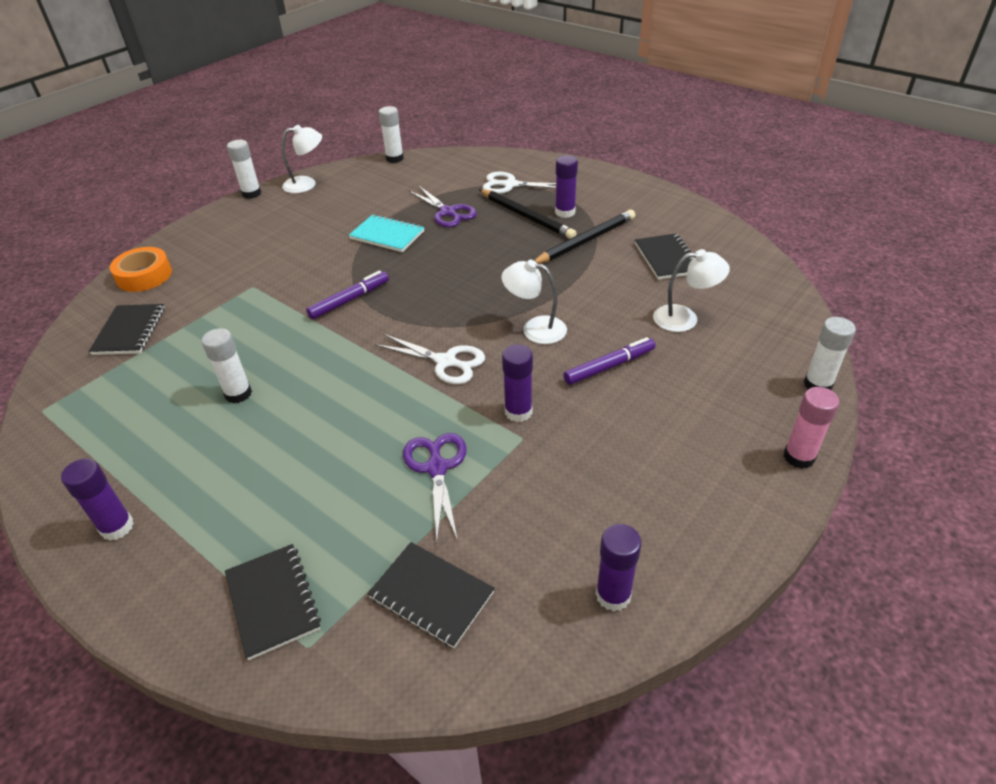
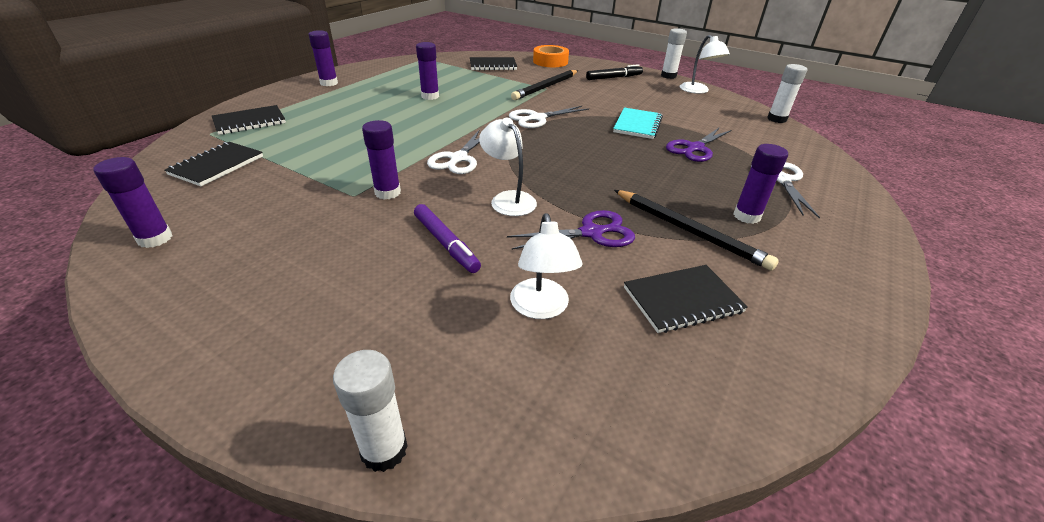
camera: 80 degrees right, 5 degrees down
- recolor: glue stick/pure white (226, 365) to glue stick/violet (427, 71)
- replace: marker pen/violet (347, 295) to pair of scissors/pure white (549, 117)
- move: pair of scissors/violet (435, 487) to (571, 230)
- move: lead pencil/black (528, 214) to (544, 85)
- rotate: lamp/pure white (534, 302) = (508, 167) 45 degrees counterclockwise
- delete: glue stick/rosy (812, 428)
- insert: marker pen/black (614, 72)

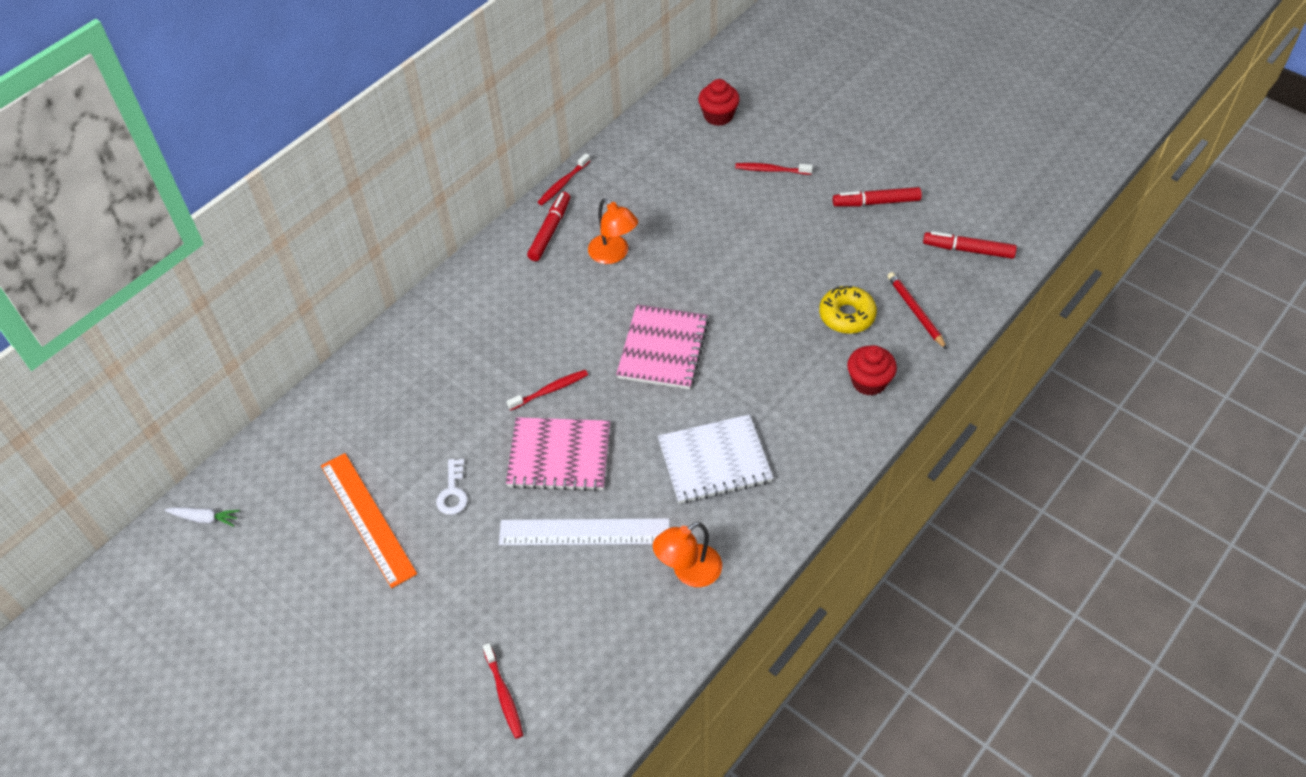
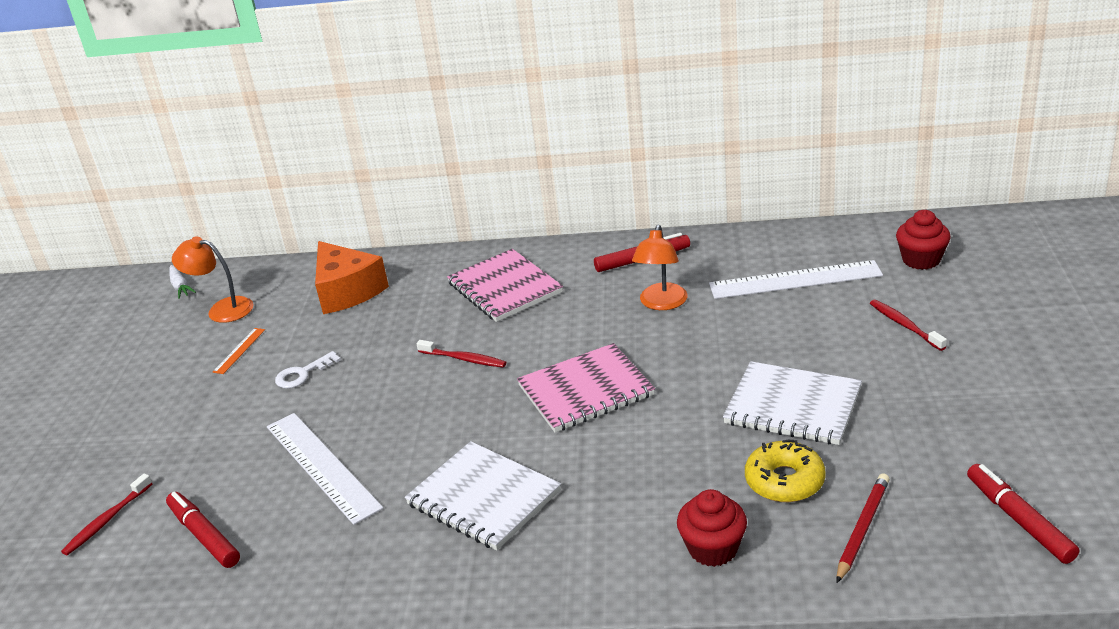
camera: 55 degrees right, 20 degrees down
- resize: ruler/orange-coloured (369, 520) = (239, 351) x0.45
- move: exercise book/rosy (558, 454) to (505, 285)
- delete: toothbrush/scarlet (563, 179)
- move: lamp/orange-coloured (687, 554) to (213, 279)
- move: marker pen/scarlet (877, 197) to (203, 530)
- insert: cheese/orange-coloured (352, 277)
- insert: ruler/pure white (796, 279)
- insert: exercise book/pure white (792, 403)

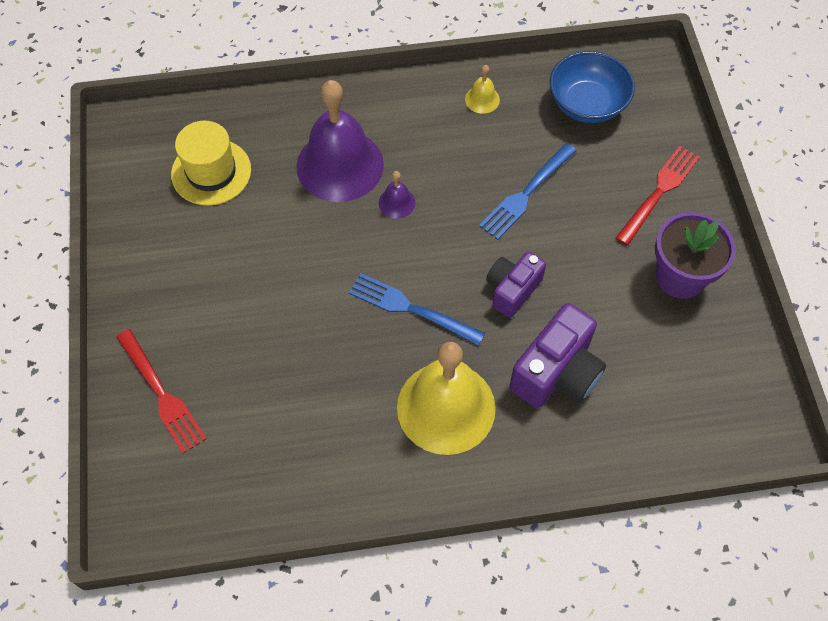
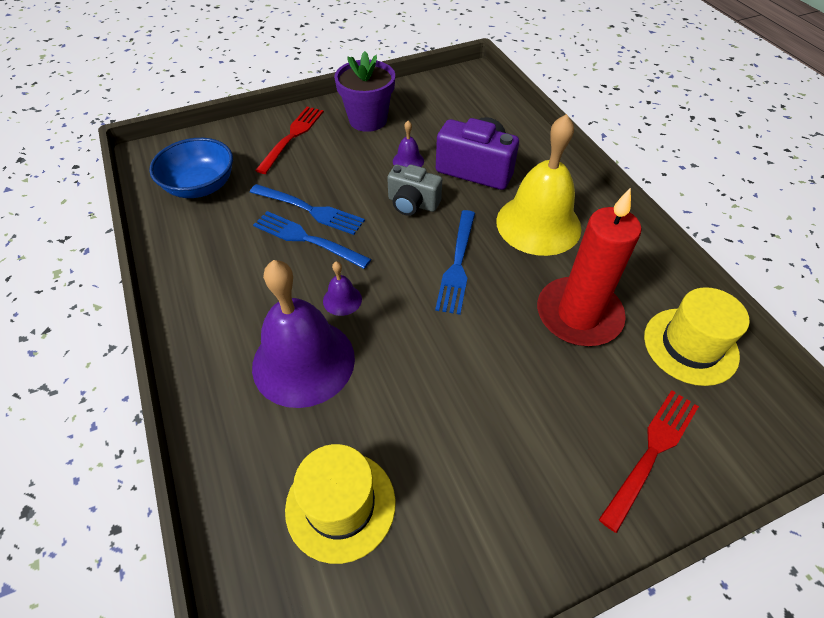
camera: 105 degrees left, 10 degrees down
- delete: school bell/golden (482, 89)
- recolor: photo camera/violet (516, 285) to photo camera/gray (414, 190)
- rotate: dinner fork/scarlet (658, 196) = (289, 140) 90 degrees clockwise
- insert: dinner fork/blue (312, 240)
- insert: school bell/violet (408, 144)
- insert: wax candle/scarlet (589, 266)
- insert: top hat/golden (697, 336)

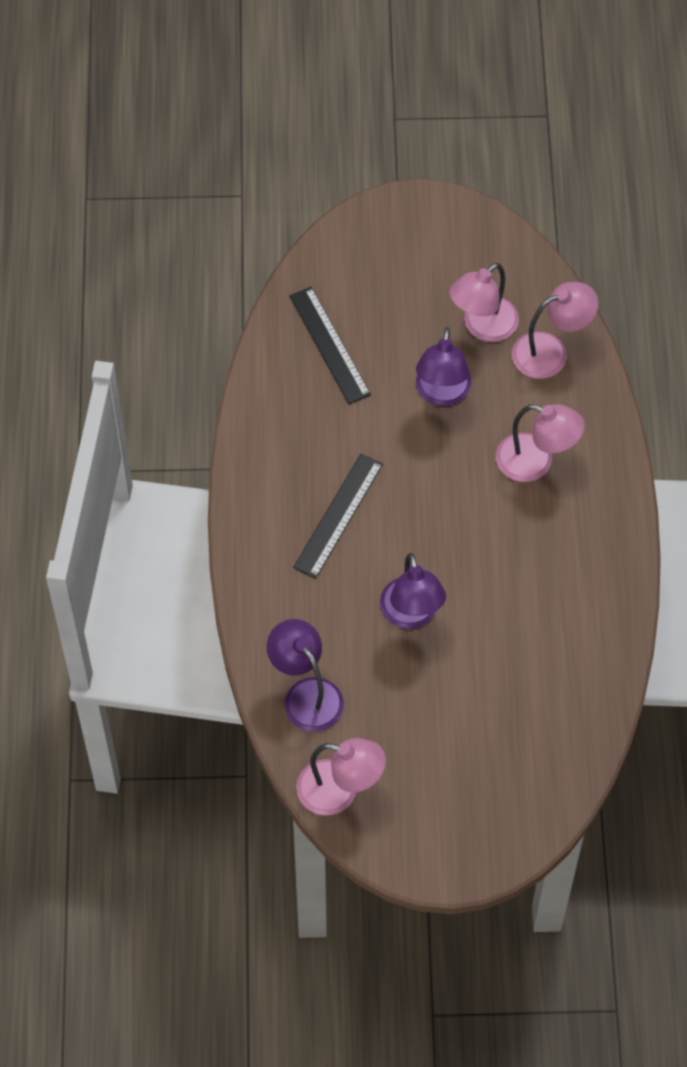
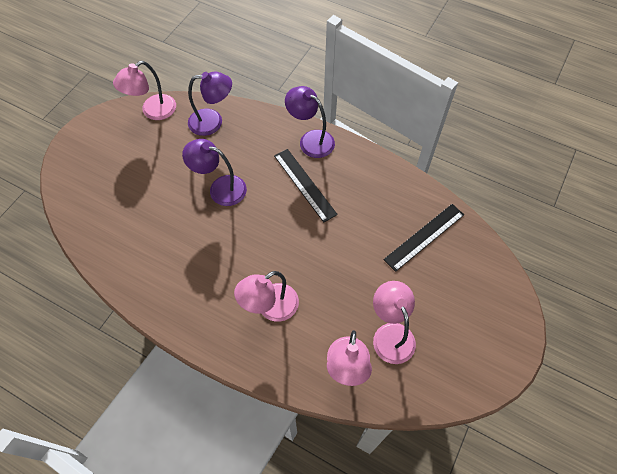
camera: 120 degrees right, 0 degrees up
- rotate: ruler/black (330, 345) = (423, 238) 45 degrees counterclockwise
- move: lamp/violet (443, 366) to (310, 122)

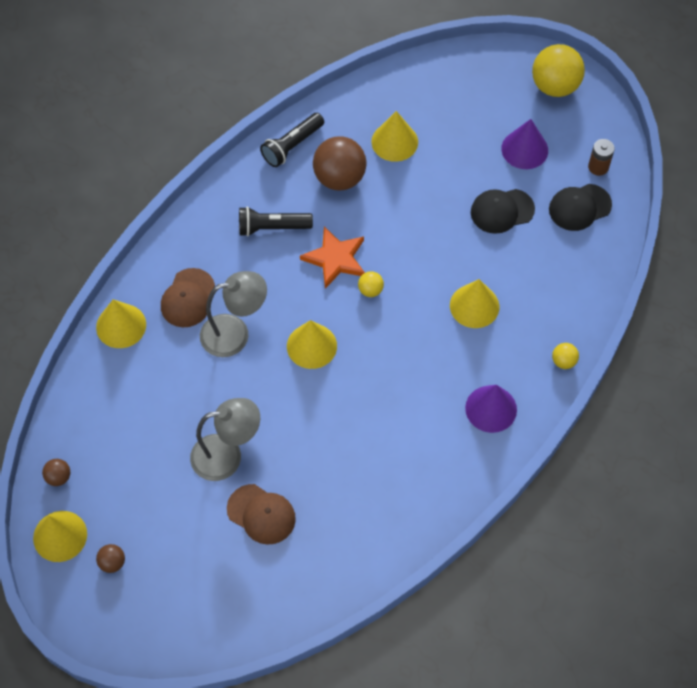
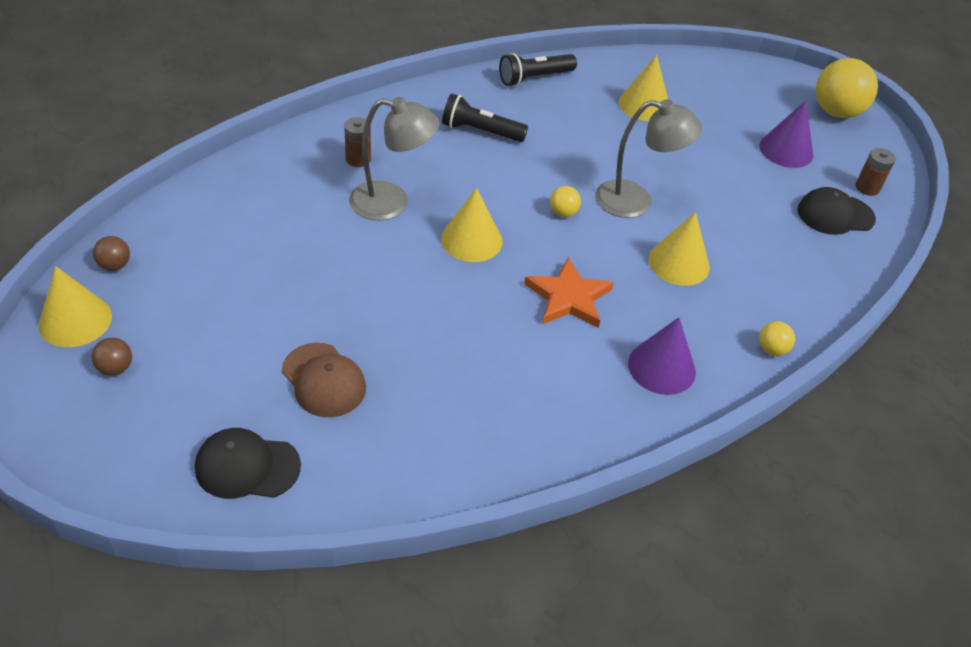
camera: 15 degrees right, 15 degrees down
- delete: cone shape/golden (121, 323)
- replace: baseball cap/dark brown (188, 297) to battery/dark brown (357, 142)
- move: lamp/gray (225, 439) to (648, 158)
- move: star shape/orange-coloured (332, 257) to (569, 292)
- delete: play ball/dark brown (339, 163)
- move: baseball cap/black (503, 211) to (248, 463)

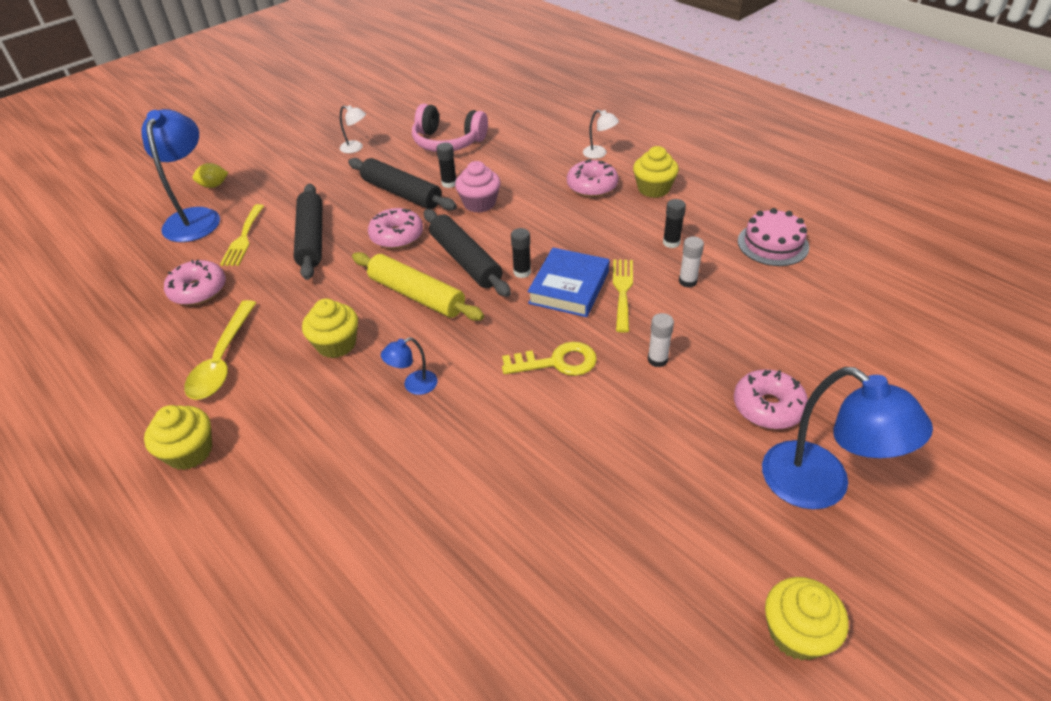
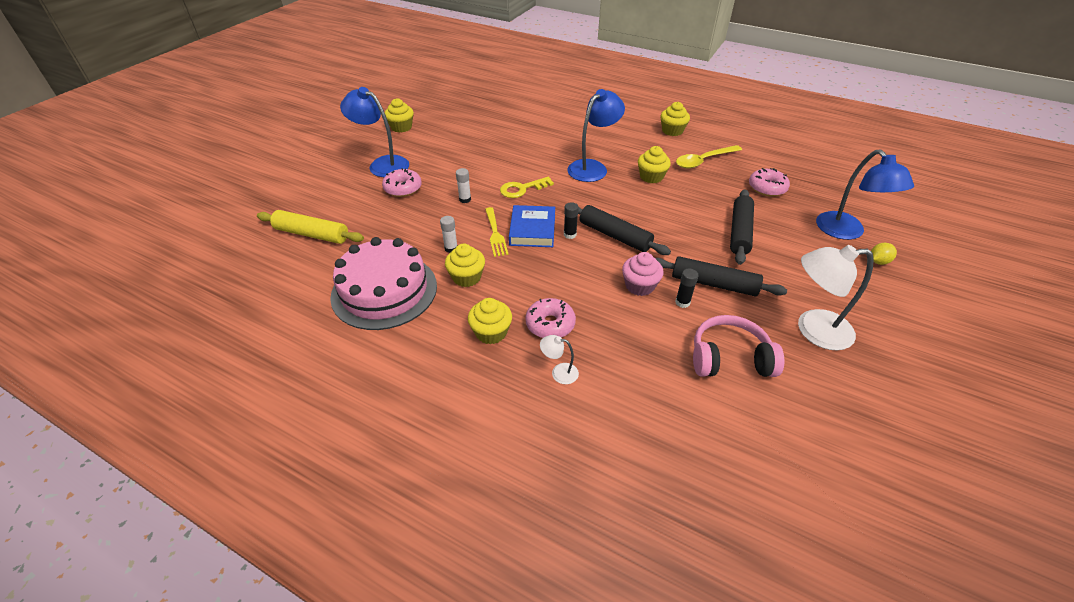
camera: 160 degrees right, 0 degrees up
- rotate: teaspoon/golden (220, 350) = (709, 157) 105 degrees counterclockwise
- delete: dinner fork/golden (242, 235)
- rotate: rolling pin/black (308, 232) = (742, 227) 45 degrees clockwise
- resize: lamp/pure white (353, 129) = (836, 297) x2.18
- move: rolling pin/golden (418, 286) to (310, 227)
- delete: donut/rosy (395, 228)
- resize: lamp/blue (409, 366) = (596, 135) x2.18
- replace: glue stick/black (674, 223) to fairy cake/golden (465, 265)
- resize: cake/rosy (773, 237) = (383, 283) x1.82

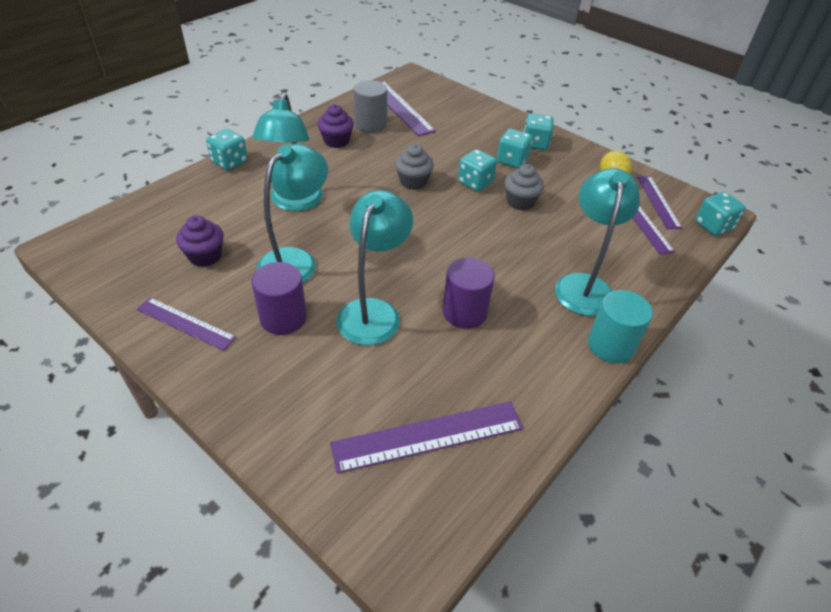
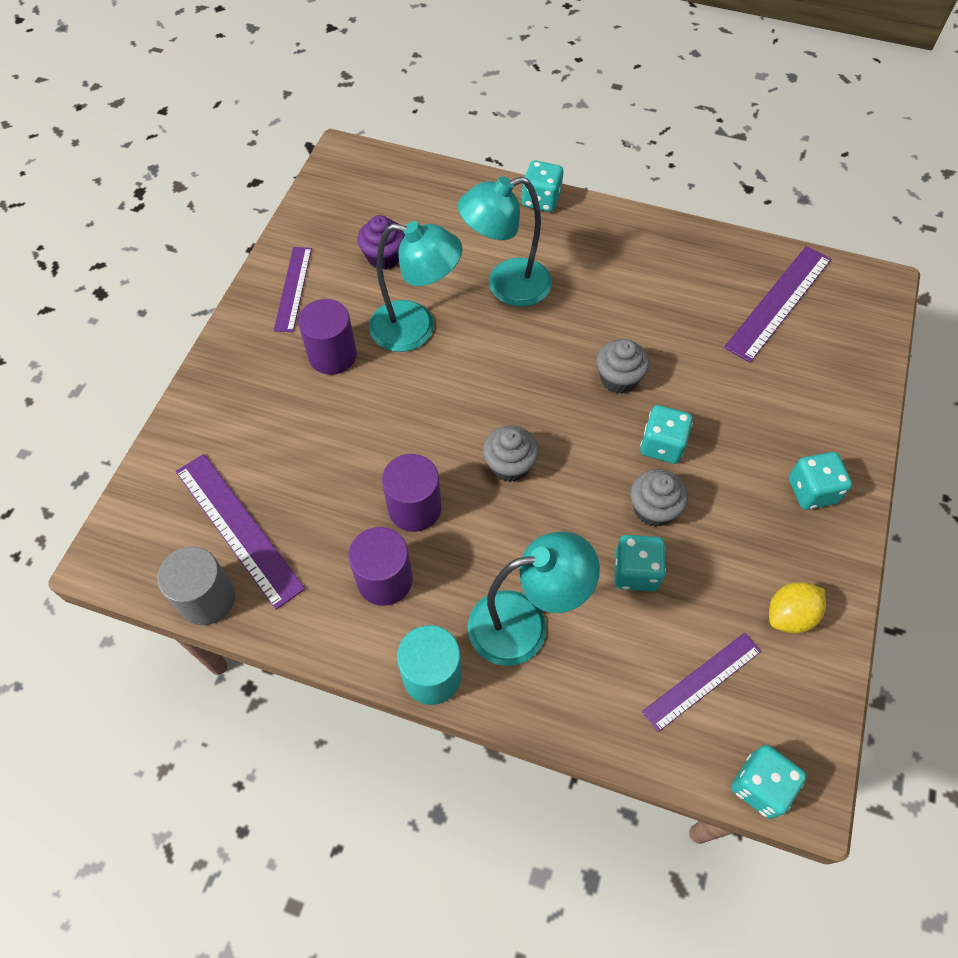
camera: 70 degrees right, 15 degrees up
- delete: fairy cake/violet (335, 126)
- delete: lamp/teal (375, 267)
- move: cylinder/gray (370, 106) to (196, 585)
- move: die/teal (515, 148) to (640, 563)
- delete: ruler/violet (659, 202)
- insert: cylinder/violet (380, 566)
- insert: fairy cake/gray (511, 454)

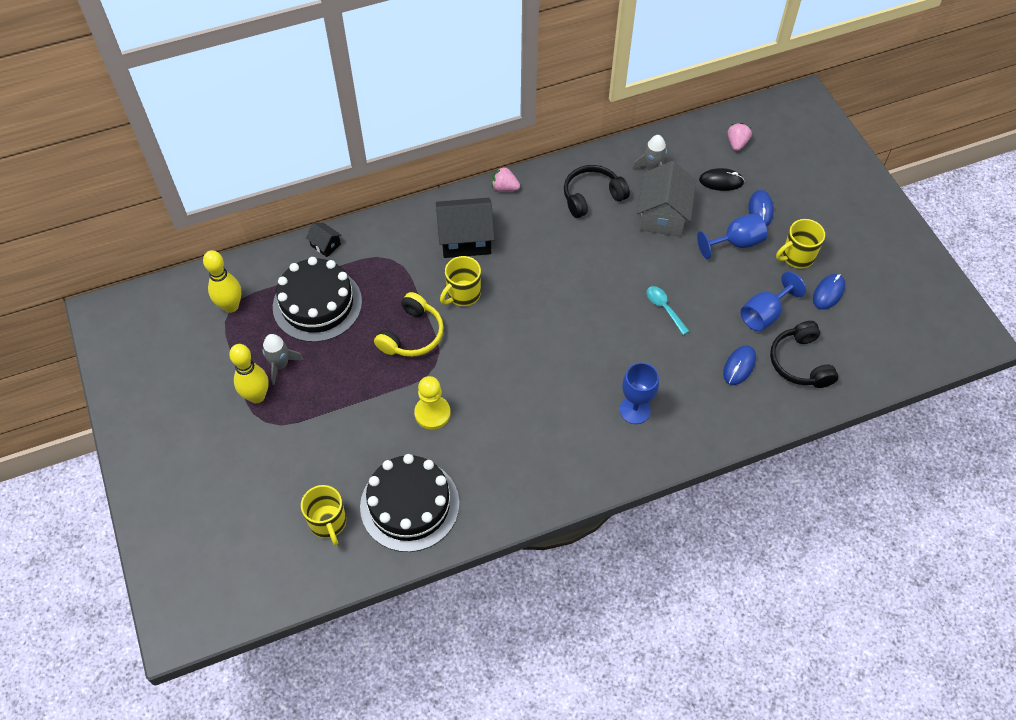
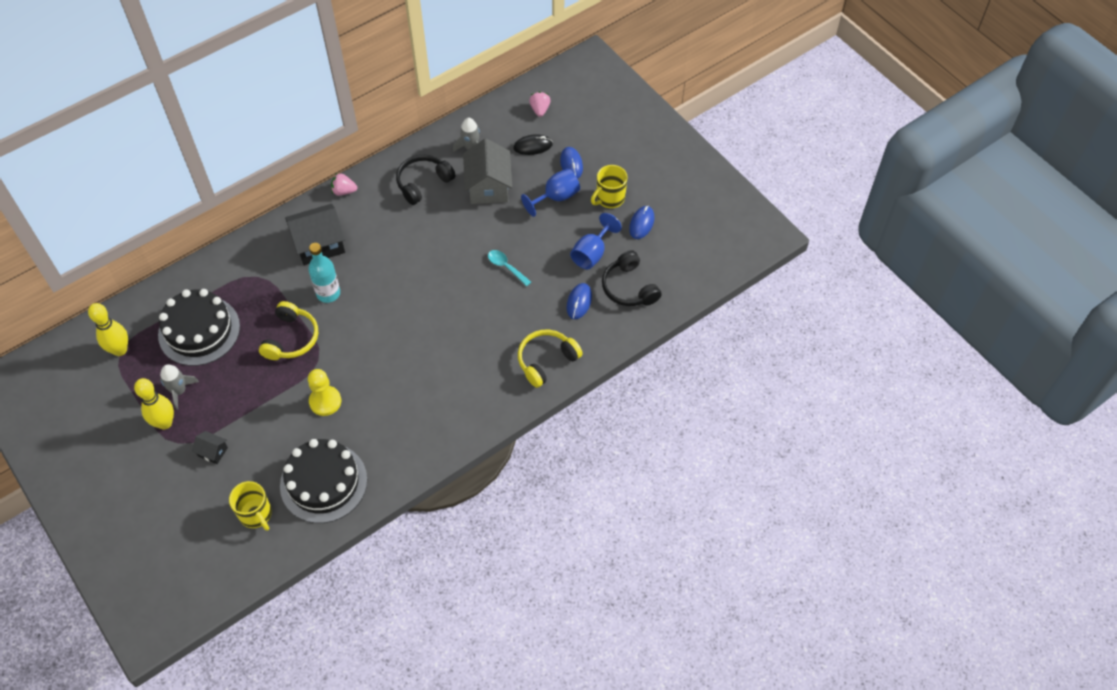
camera: 15 degrees left, 0 degrees up
- move: house/black (324, 240) to (210, 447)
- replace: tea mug/golden (460, 281) to flask/teal (324, 273)
- delete: wine glass/blue (639, 393)
- insert: over-ear headphones/golden (550, 358)

